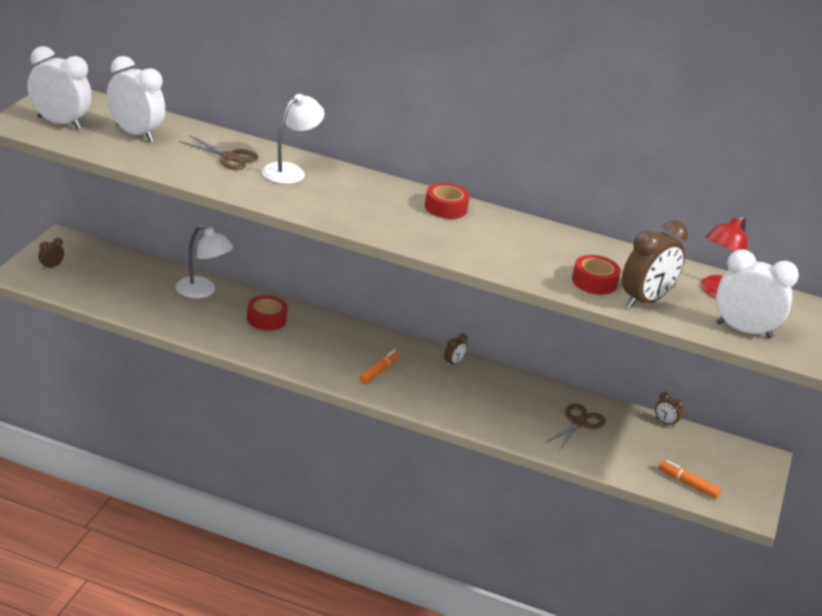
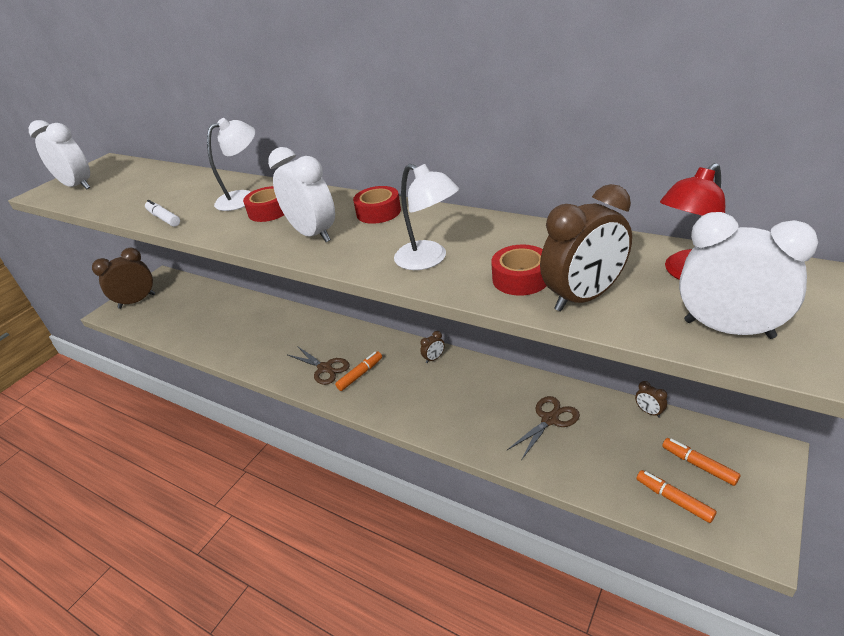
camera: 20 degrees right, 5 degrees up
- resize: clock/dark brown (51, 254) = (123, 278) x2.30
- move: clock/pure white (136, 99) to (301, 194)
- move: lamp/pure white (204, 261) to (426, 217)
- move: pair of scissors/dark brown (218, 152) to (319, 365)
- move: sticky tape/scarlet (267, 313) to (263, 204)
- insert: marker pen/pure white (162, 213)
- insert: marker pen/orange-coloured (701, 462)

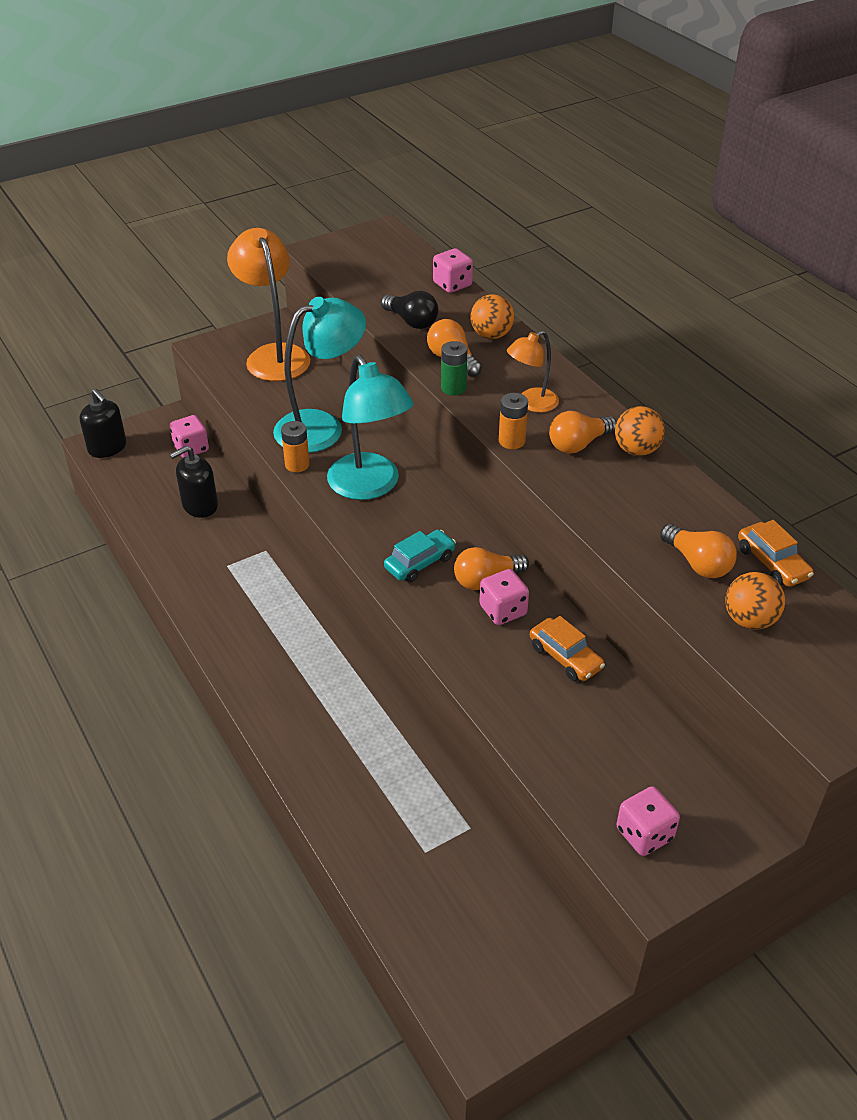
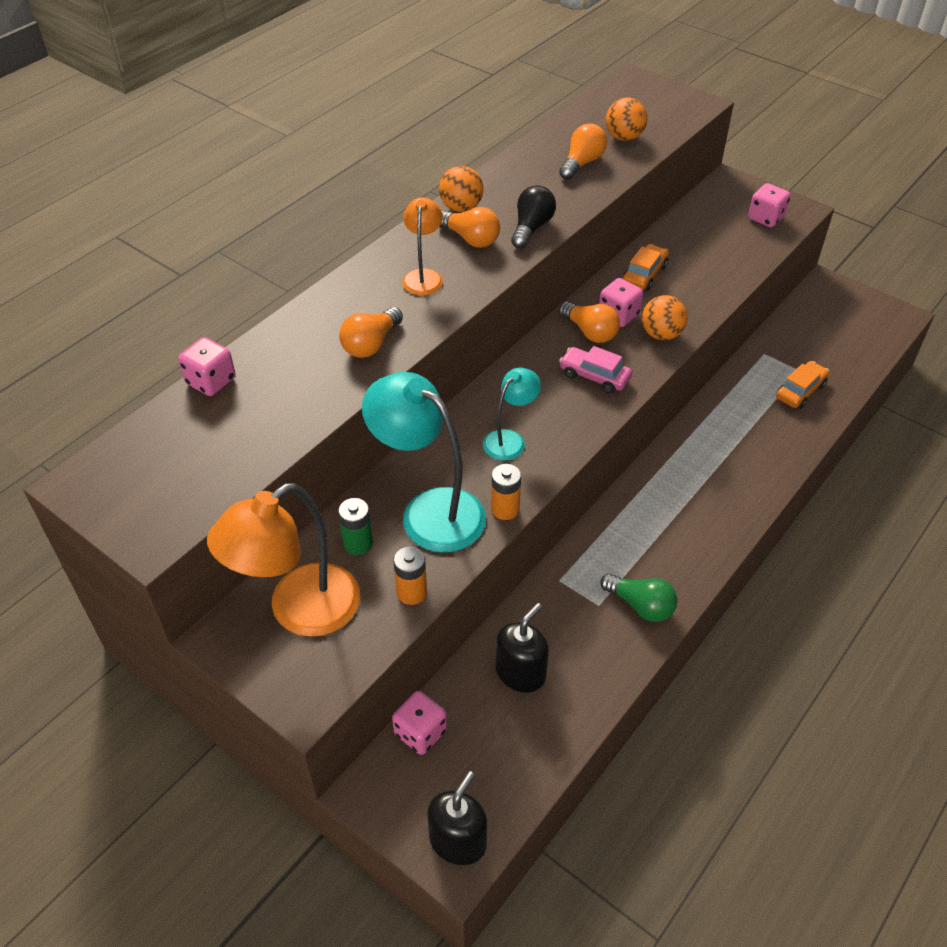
camera: 110 degrees left, 5 degrees up
- rotate: soap pump/black (193, 482) = (522, 648) 90 degrees counterclockwise
- resize: lamp/teal (370, 427) = (512, 414) x0.54
- move: bulb/black (409, 310) to (533, 217)
- recolor: automobile/teal (420, 556) to automobile/rosy (595, 369)
- move: battery/leaf-green (454, 368) to (355, 526)
- move: play ball/orange-coloured (492, 316) to (665, 317)
- move: battery/orange-coloured (513, 421) to (410, 576)
- rotate: lamp/orange-coloured (533, 371) = (422, 246) 120 degrees counterclockwise
- move: automobile/orange-coloured (776, 553) to (802, 385)
- insert: bulb/leaf-green (638, 597)

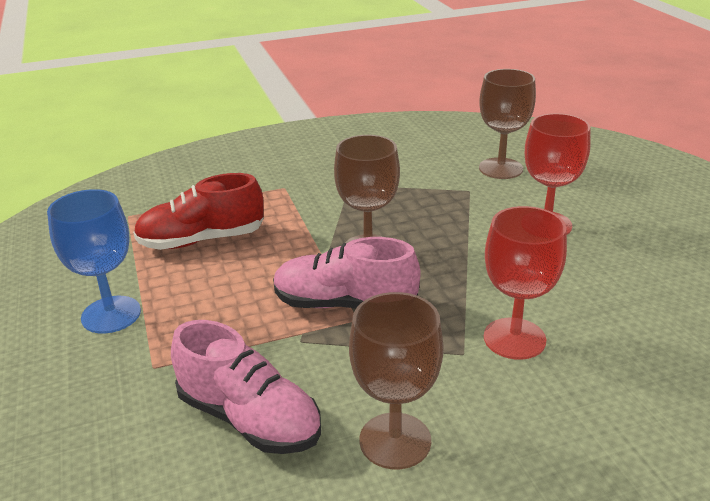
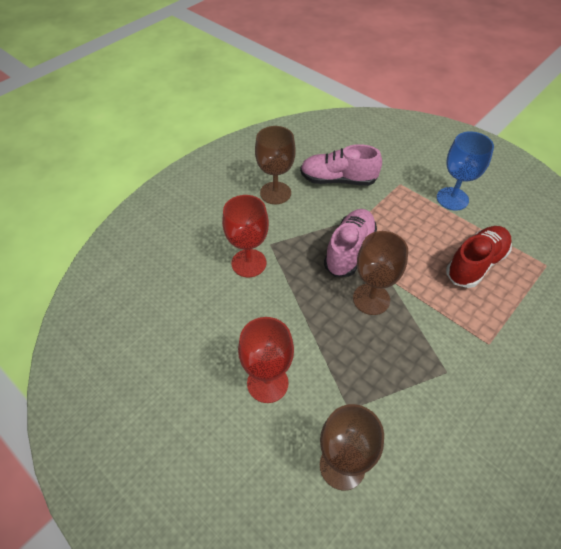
camera: 150 degrees right, 20 degrees up
- rotate: lace-up shoe/rosy (346, 272) = (350, 243) 45 degrees counterclockwise

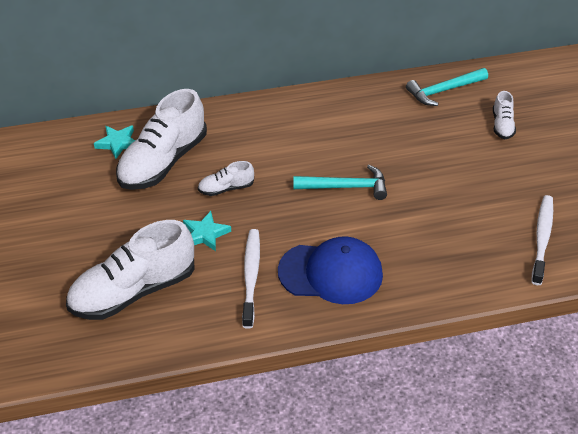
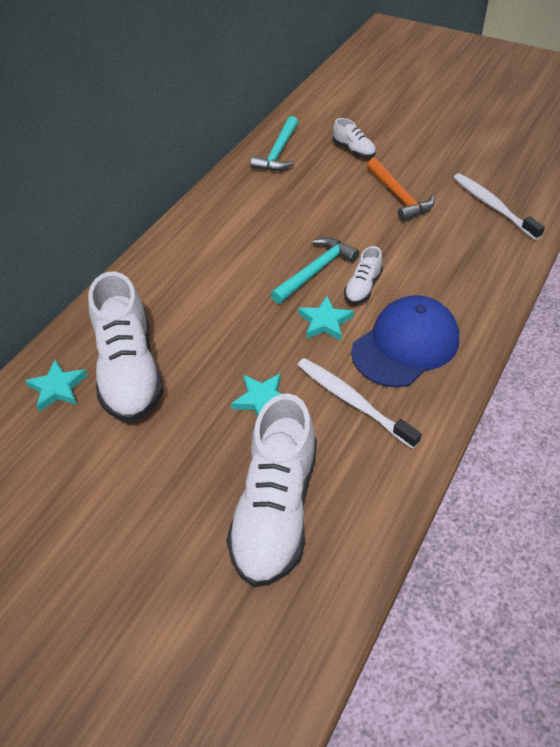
camera: 45 degrees left, 5 degrees up
- move: lace-up shoe/pure white (226, 178) to (363, 275)
- insert: star shape/teal (326, 318)
- insert: hammer/orange-coloured (401, 190)

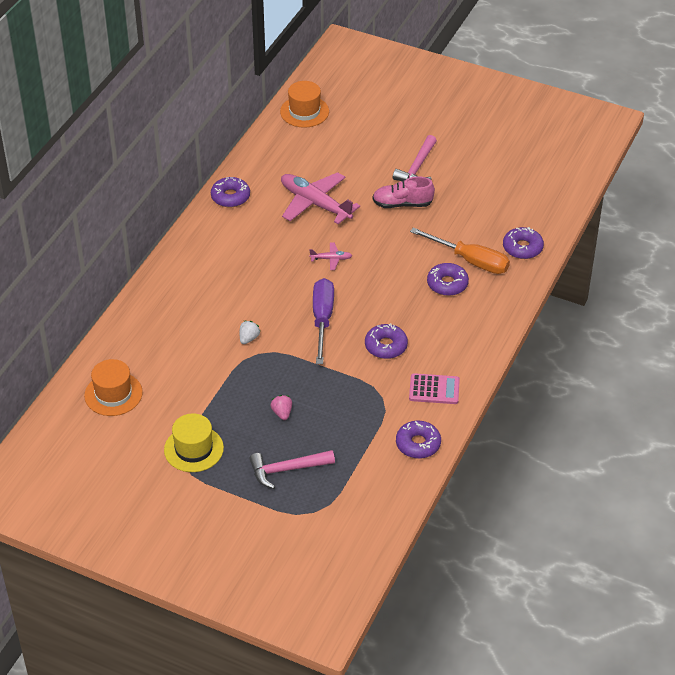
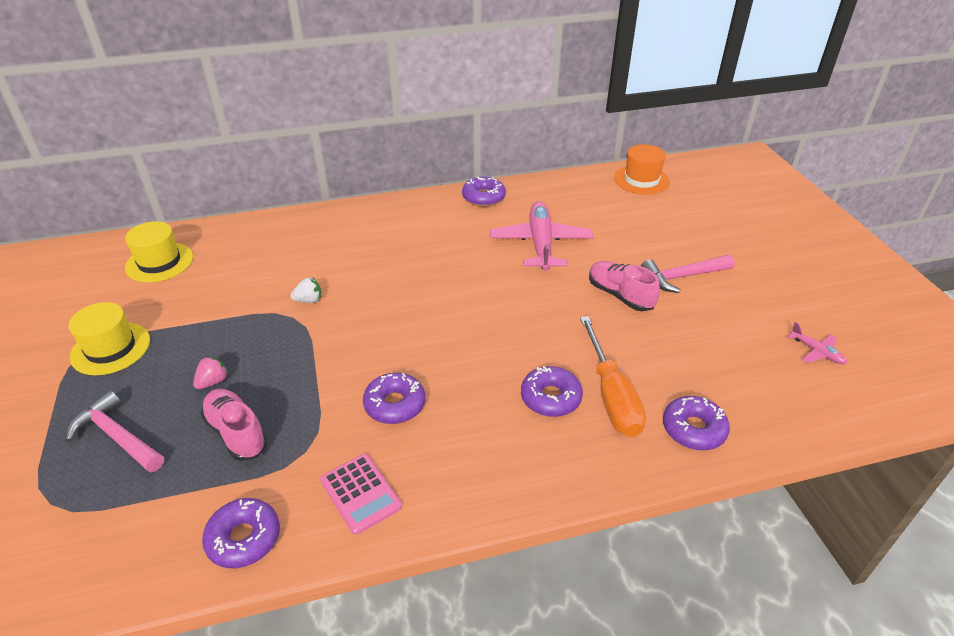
camera: 50 degrees right, 5 degrees down
- recolor: top hat/orange-coloured (113, 387) to top hat/golden (159, 252)
- move: toy plane/rosy (330, 256) to (817, 343)
- delete: hand screwdriver/violet (323, 321)
- insert: lace-up shoe/rosy (234, 425)

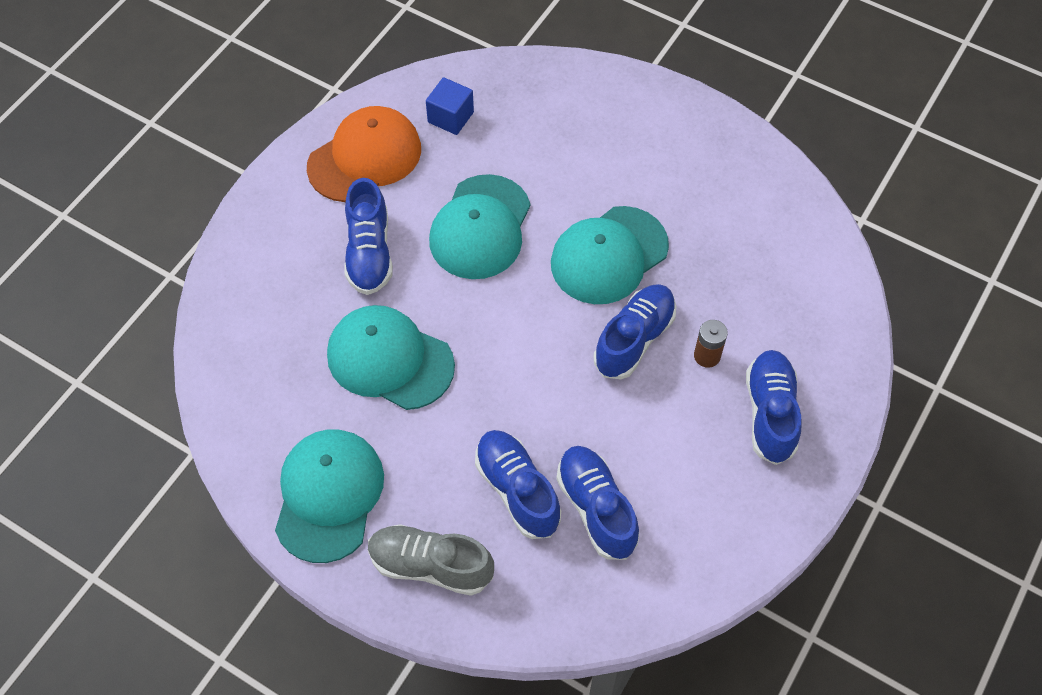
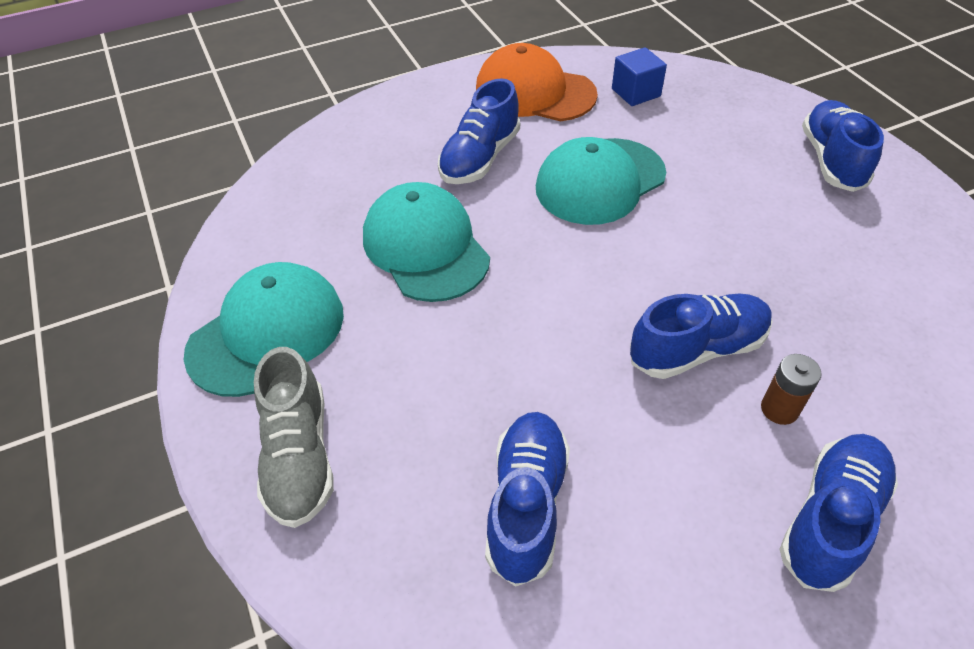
camera: 35 degrees right, 10 degrees down
- rotate: baseball cap/orange-coloured (364, 154) = (537, 82) 150 degrees counterclockwise
- rotate: lace-up shoe/gray (431, 560) = (294, 437) 150 degrees counterclockwise
- move: lace-up shoe/blue (518, 484) to (843, 146)
- delete: baseball cap/teal (610, 255)

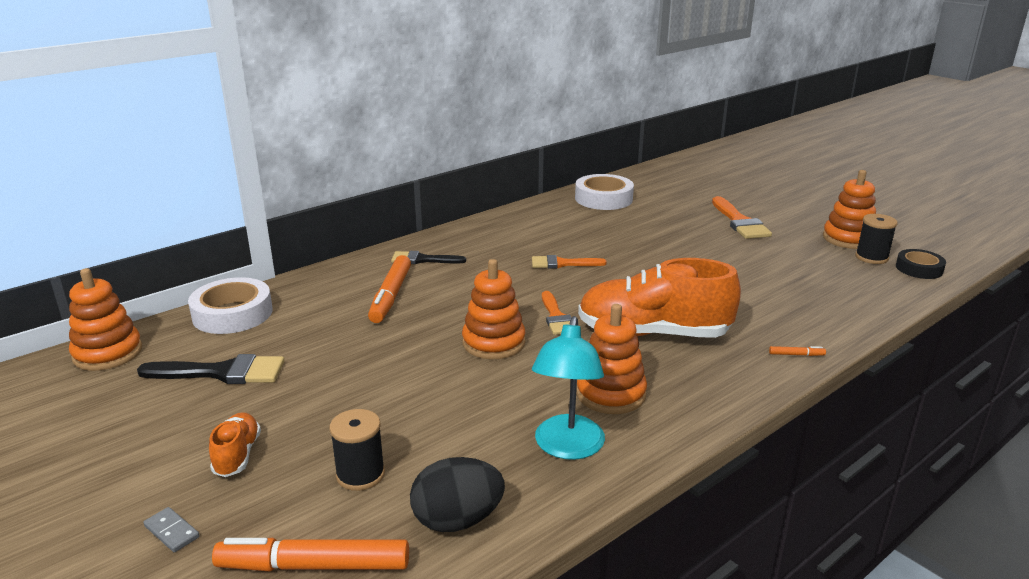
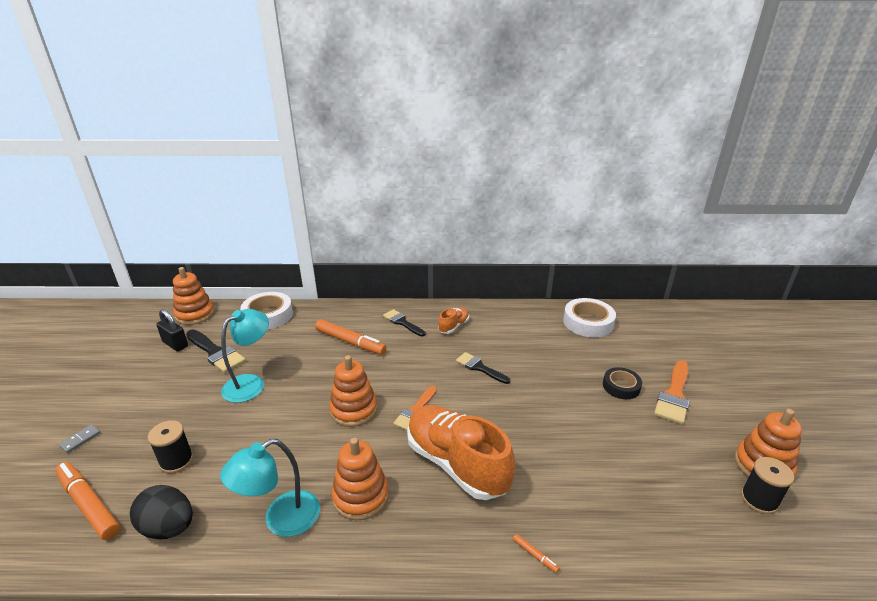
camera: 40 degrees right, 5 degrees up
- rotate: domino/gray (171, 529) = (80, 438) 45 degrees clockwise
- move: lace-up shoe/orange-coloured (235, 444) to (453, 321)
- rotate: marker pen/orange-coloured (389, 289) = (351, 337) 105 degrees counterclockwise
- recolor: paint brush/orange-coloured (569, 262) to paint brush/black (483, 368)
- move: sticky tape/black (921, 264) to (622, 383)
- insert: lock/black (172, 330)
- insert: lamp/teal (245, 356)

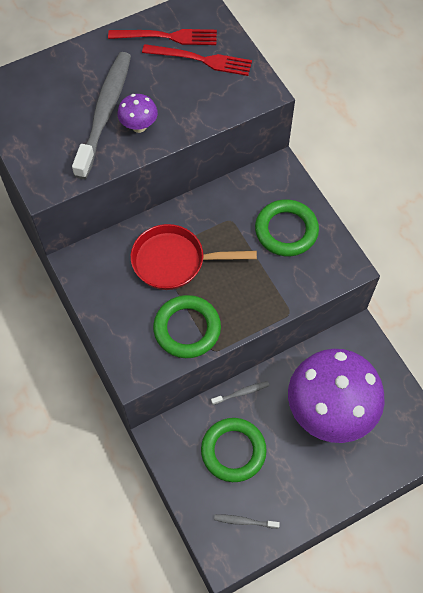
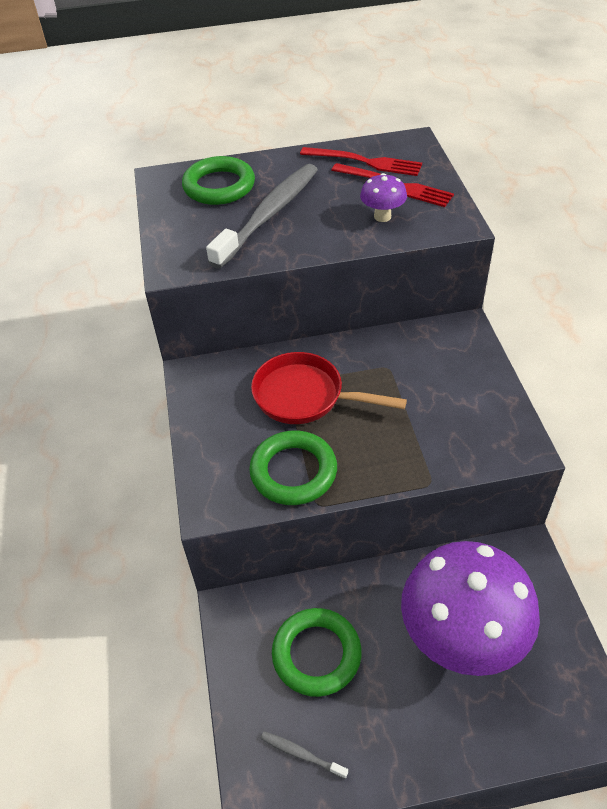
camera: 20 degrees right, 15 degrees down
- move: toadstool/violet (137, 113) to (383, 197)
- delete: toothbrush/gray (240, 393)
- move: torus/leaf-green (287, 227) to (218, 180)

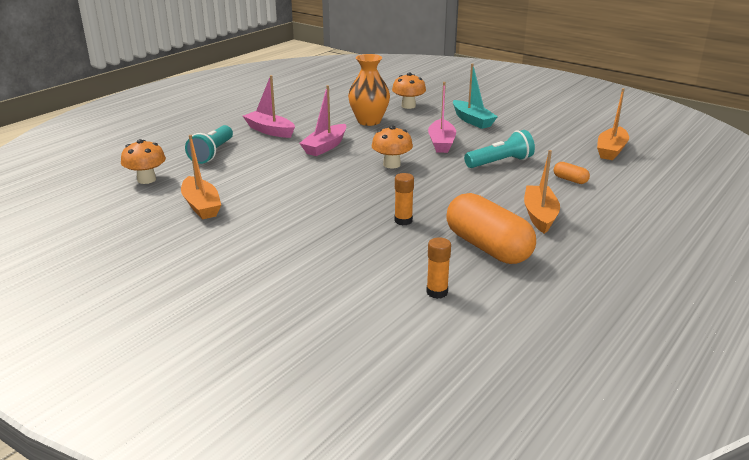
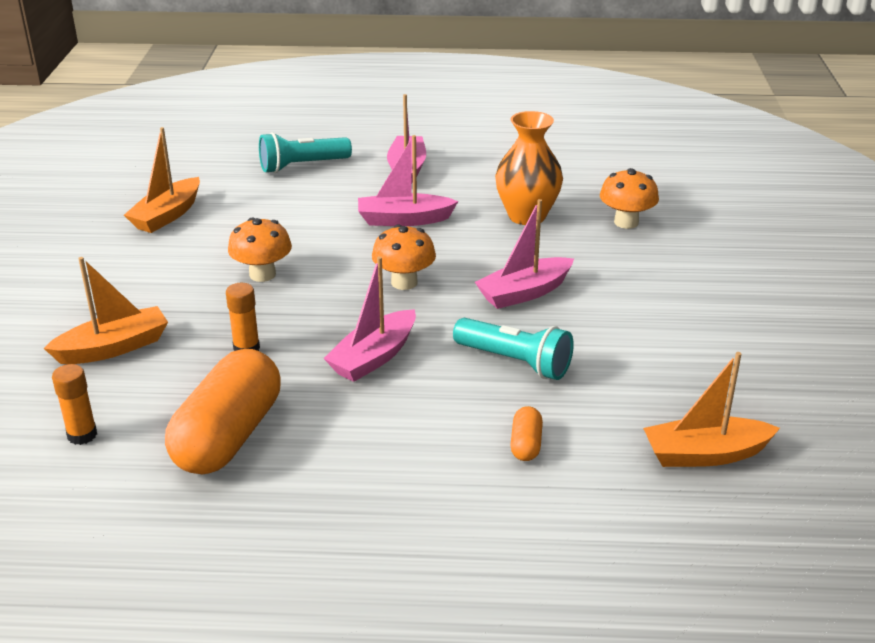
camera: 55 degrees right, 5 degrees up
- move: toadstool/orange-coloured (143, 161) to (260, 250)
- delete: sailboat/teal (475, 96)
- move: sailboat/orange-coloured (542, 192) to (106, 310)
- insert: sailboat/rosy (369, 319)

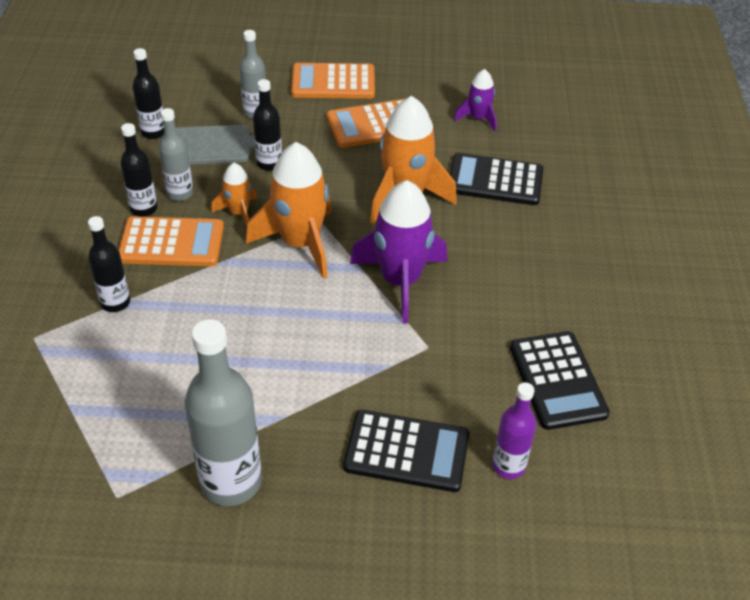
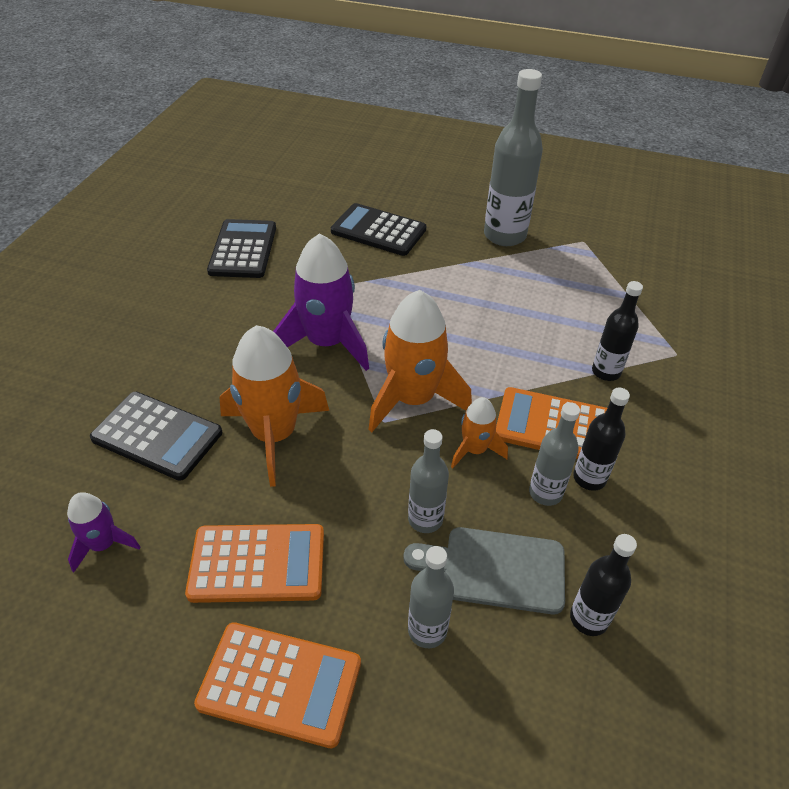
camera: 165 degrees left, 0 degrees up
- recolor: flask/black (267, 125) to flask/gray (428, 481)
- delete: flask/violet (514, 431)

